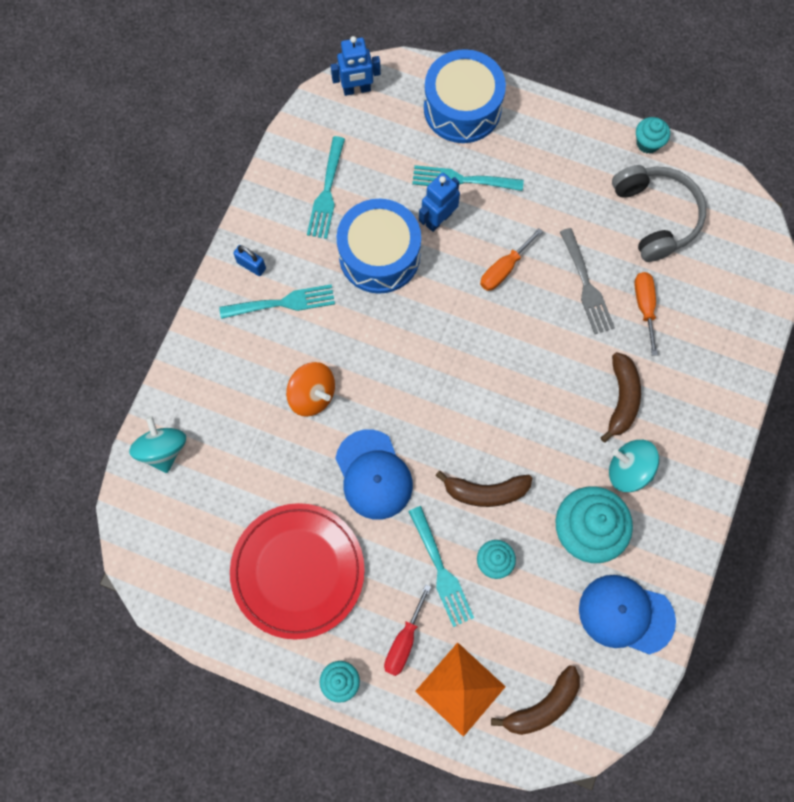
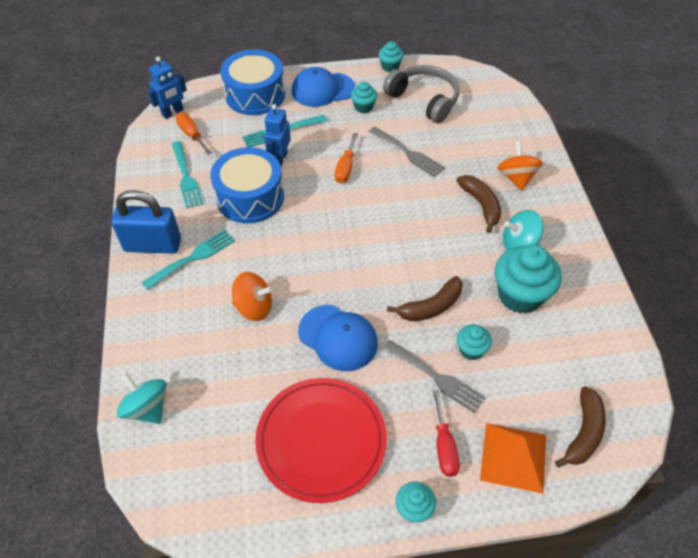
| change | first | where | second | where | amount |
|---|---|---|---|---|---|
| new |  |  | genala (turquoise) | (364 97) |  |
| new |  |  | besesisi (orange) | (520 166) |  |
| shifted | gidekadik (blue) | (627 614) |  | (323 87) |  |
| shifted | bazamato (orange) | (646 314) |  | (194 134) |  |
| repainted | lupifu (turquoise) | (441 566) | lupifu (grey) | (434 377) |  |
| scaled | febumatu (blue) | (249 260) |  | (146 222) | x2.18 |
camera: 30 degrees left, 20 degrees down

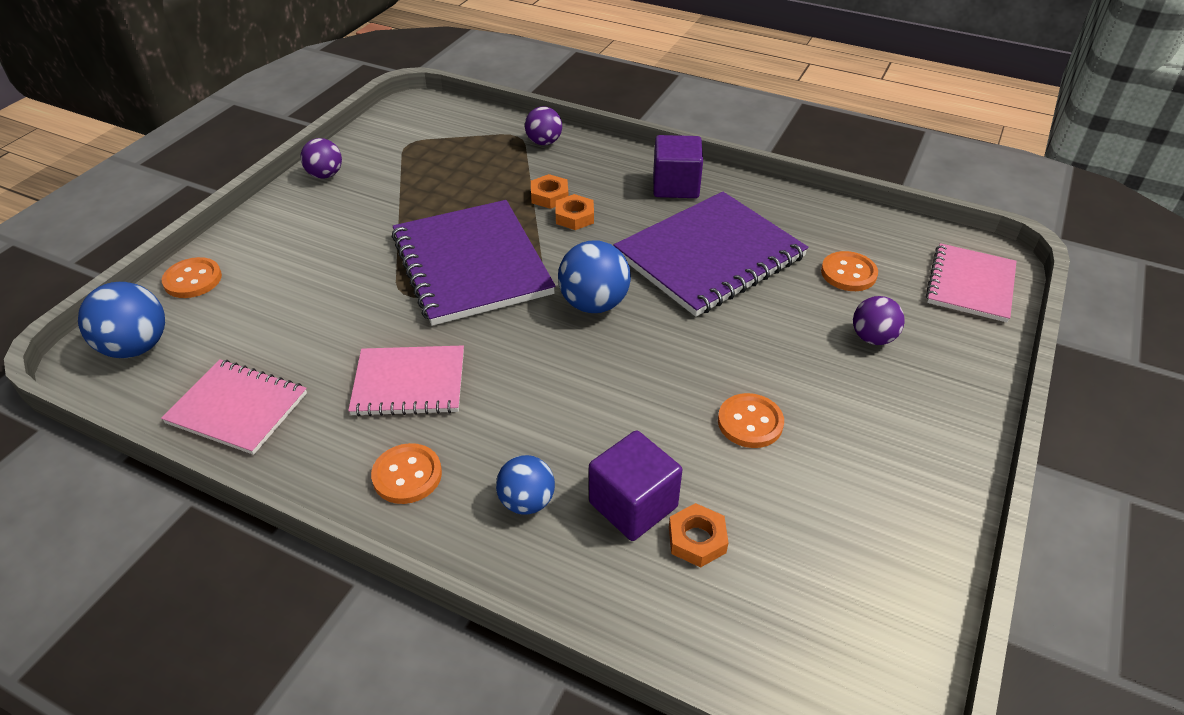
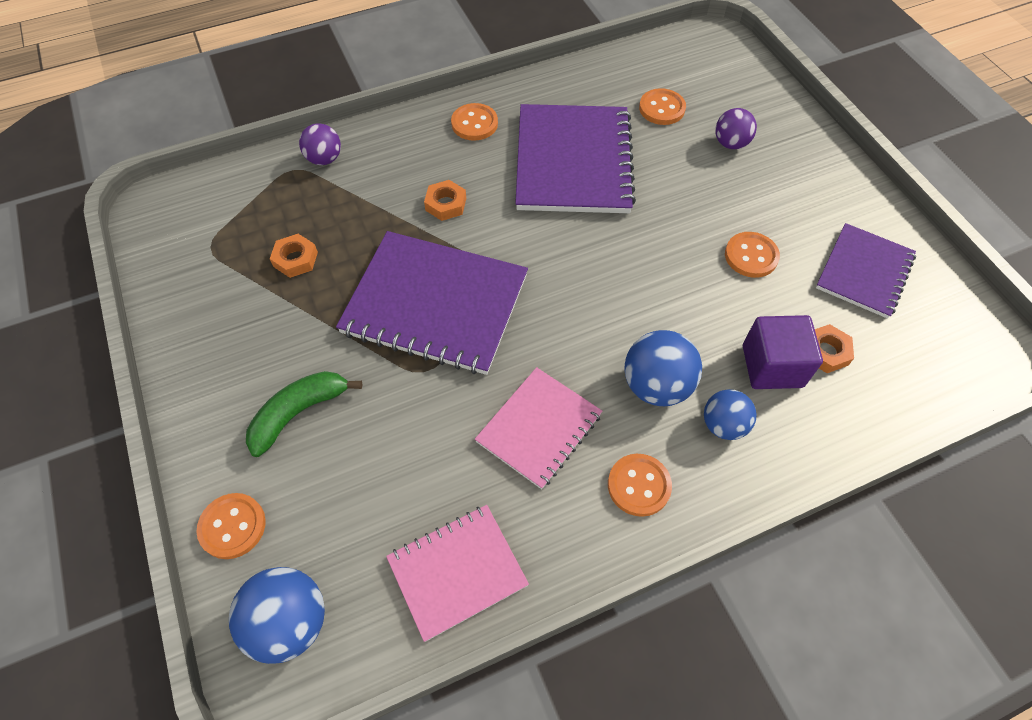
| change | first | where | second | where | amount |
|---|---|---|---|---|---|
| gone | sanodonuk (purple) | (321 158) |  |  |  |
| gone | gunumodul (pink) | (971 282) |  |  |  |
| new |  |  | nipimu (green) | (304 414) |  |
| new |  |  | gunumodul (purple) | (866 271) |  |
| shifted | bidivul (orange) | (549 191) |  | (294 256) |  |
| shifted | sanodonuk (blue) | (594 277) |  | (663 368) |  |
| swapped | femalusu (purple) | (678 166) | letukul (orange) | (474 122) |  |
camera: 50 degrees left, 15 degrees up

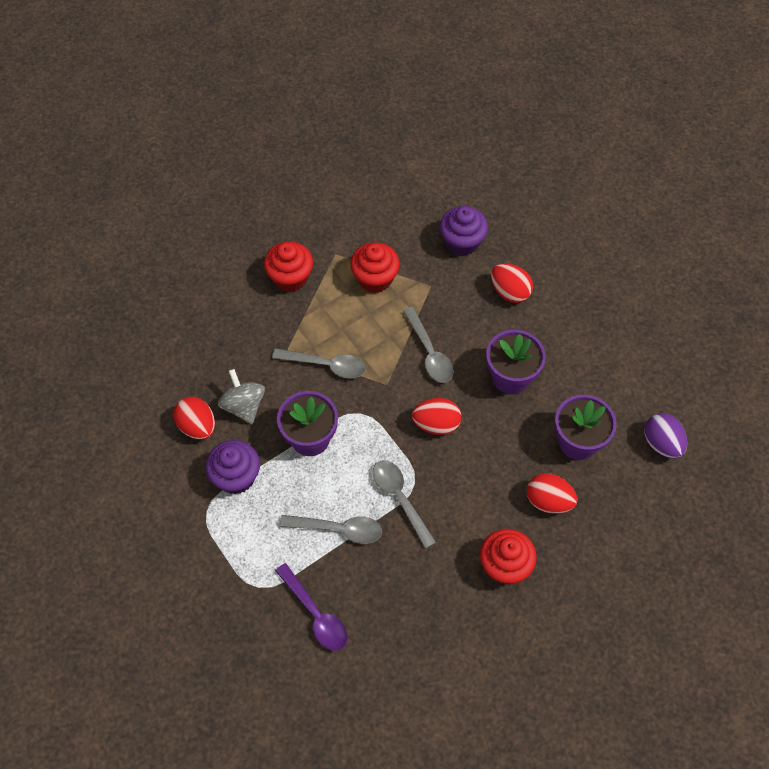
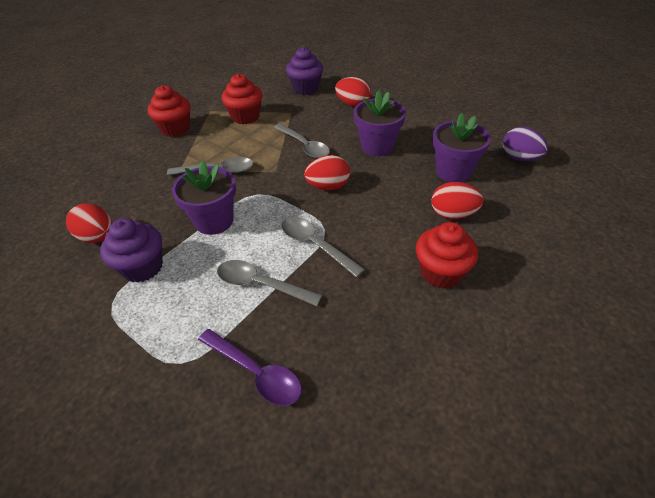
| change | first | where | second | where | amount |
|---|---|---|---|---|---|
| gone | besesisi (grey) | (241 396) |  |  |  |
| rotated | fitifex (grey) | (331 529) |  | (269 283) | 150 degrees counterclockwise |
camera: 15 degrees left, 15 degrees down

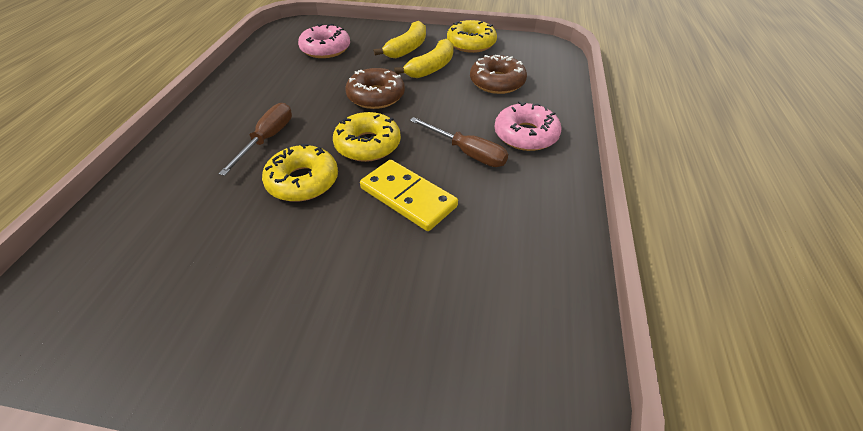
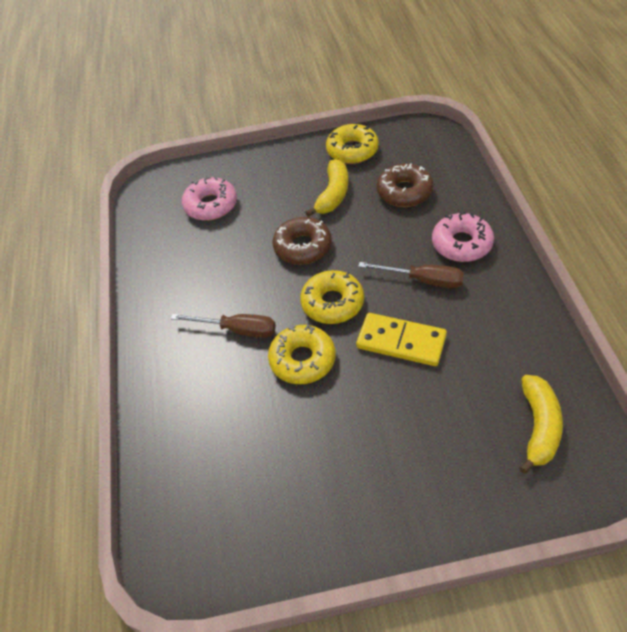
| change | first | where | second | where | amount |
|---|---|---|---|---|---|
| shifted | nipimu (yellow) | (400 39) |  | (541 424) |  |
| rotated | bazamato (brown) | (255 139) |  | (223 326) | 105 degrees clockwise |
camera: 15 degrees left, 5 degrees up

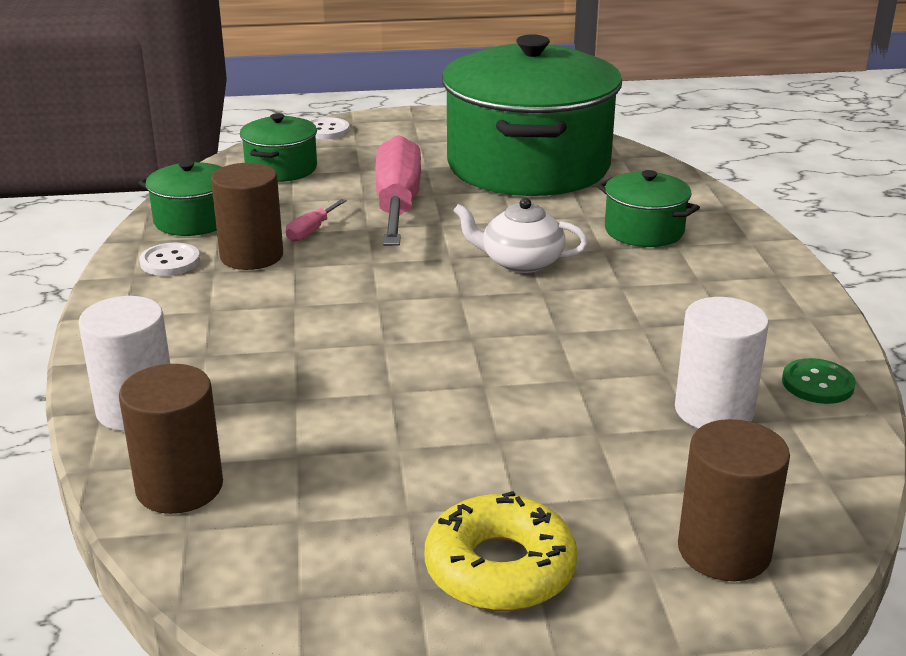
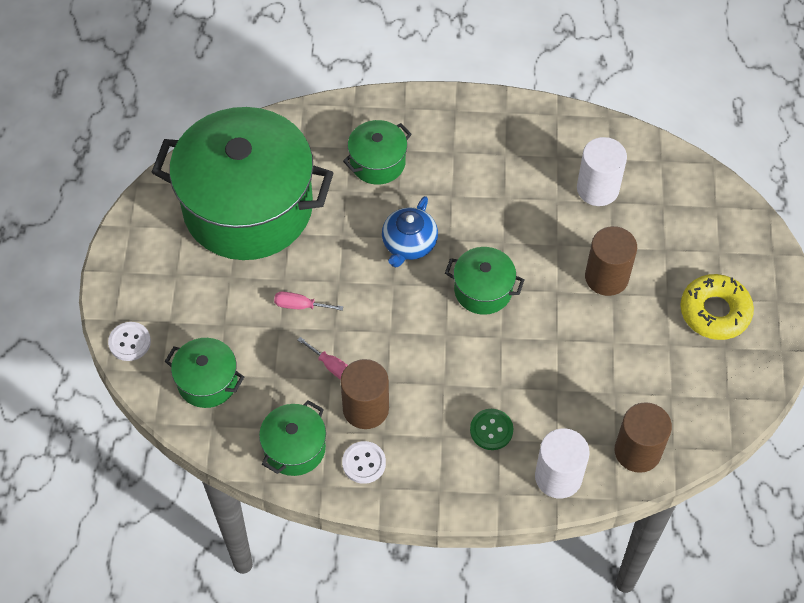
| change | first | where | second | where | amount |
|---|---|---|---|---|---|
| new |  |  | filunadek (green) | (484 281) |  |
| shifted | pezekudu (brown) | (734 500) |  | (611 261) |  |
| shifted | letukul (green) | (819 381) |  | (491 429) |  |
| repainted | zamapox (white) | (521 235) | zamapox (blue) | (410 232) |  |
| scaled | bazamato (pink) | (398 190) |  | (308 301) | x0.41 |
camera: 80 degrees left, 30 degrees up

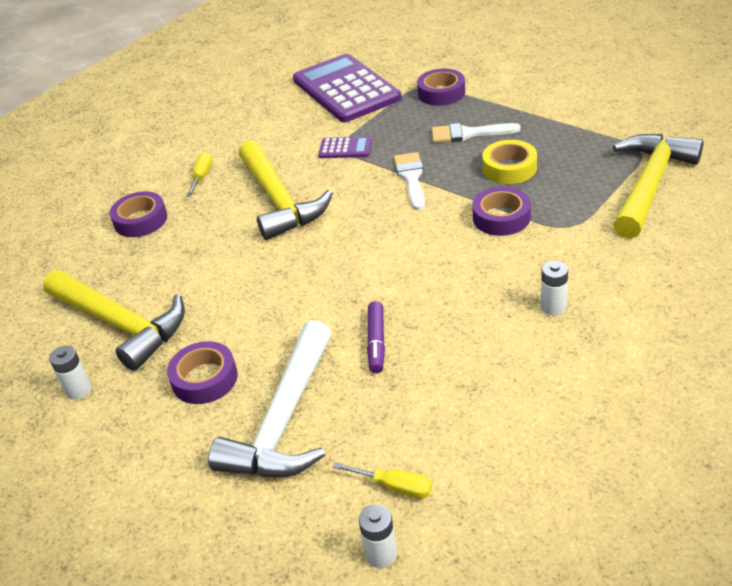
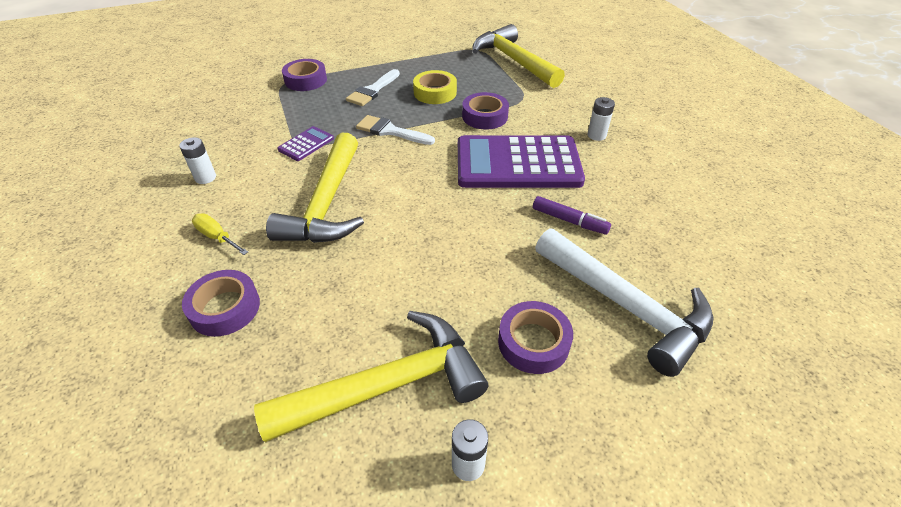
| change | first | where | second | where | amount |
|---|---|---|---|---|---|
| gone | bazamato (yellow) | (382 480) |  |  |  |
| shifted | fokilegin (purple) | (347 88) |  | (521 161) |  |
| shifted | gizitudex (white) | (378 536) |  | (197 160) |  |
| rotated | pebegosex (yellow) | (286 190) |  | (315 188) | 90 degrees clockwise |
camera: 65 degrees left, 5 degrees up

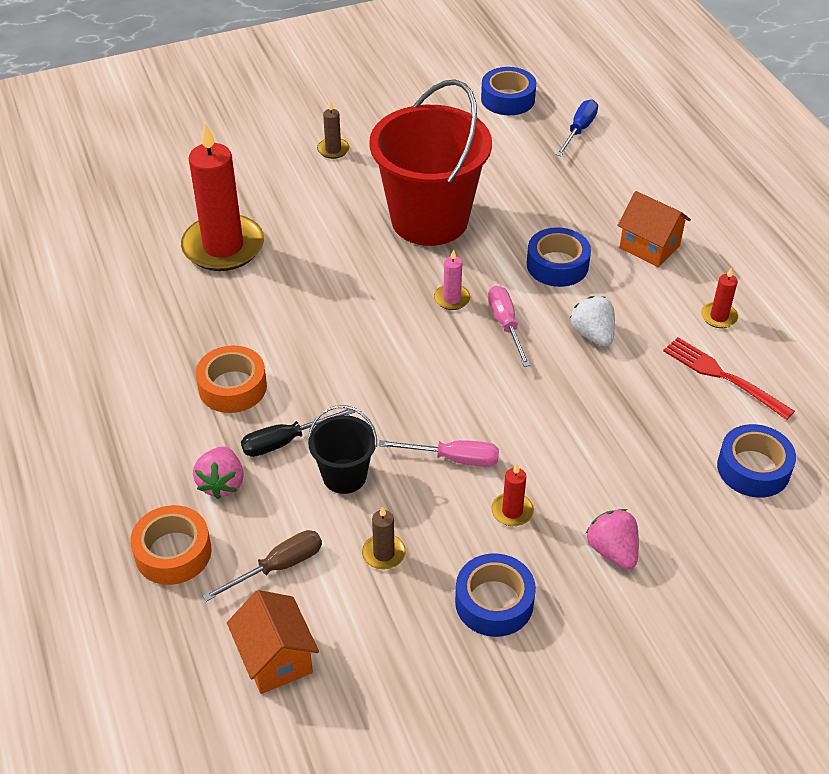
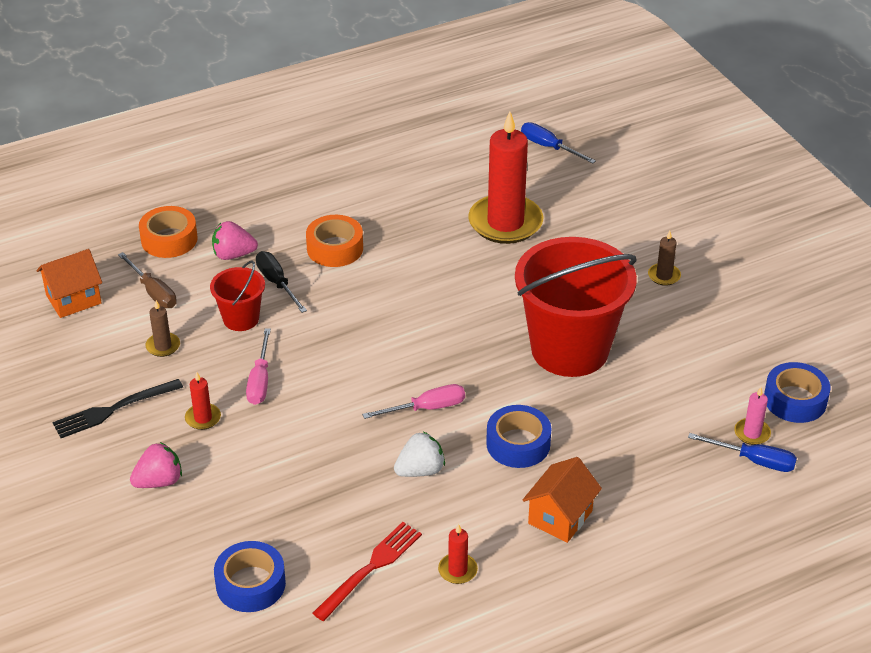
| change | first | where | second | where | amount |
|---|---|---|---|---|---|
| new |  |  | bazamato (blue) | (558 143) |  |
| shifted | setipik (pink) | (452 279) |  | (752 416) |  |
| swapped | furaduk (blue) | (495 595) | lupifu (black) | (117 408) |  |
| repainted | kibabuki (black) | (342 449) | kibabuki (red) | (237 296) |  |
camera: 85 degrees right, 5 degrees down

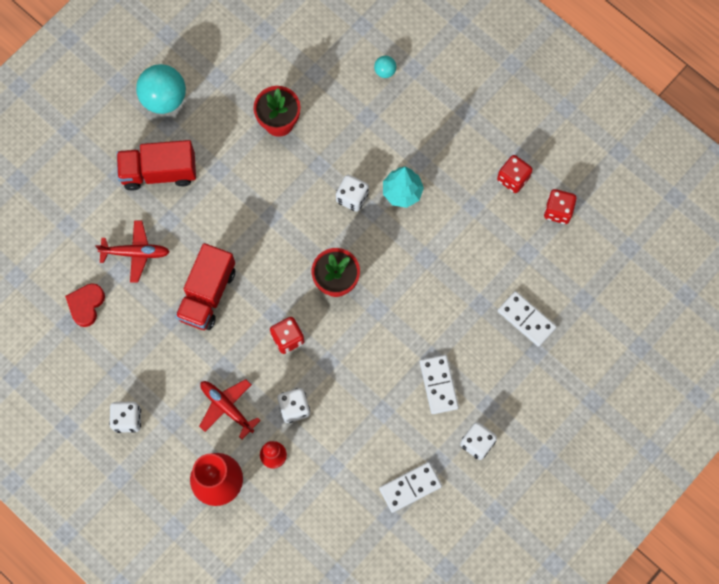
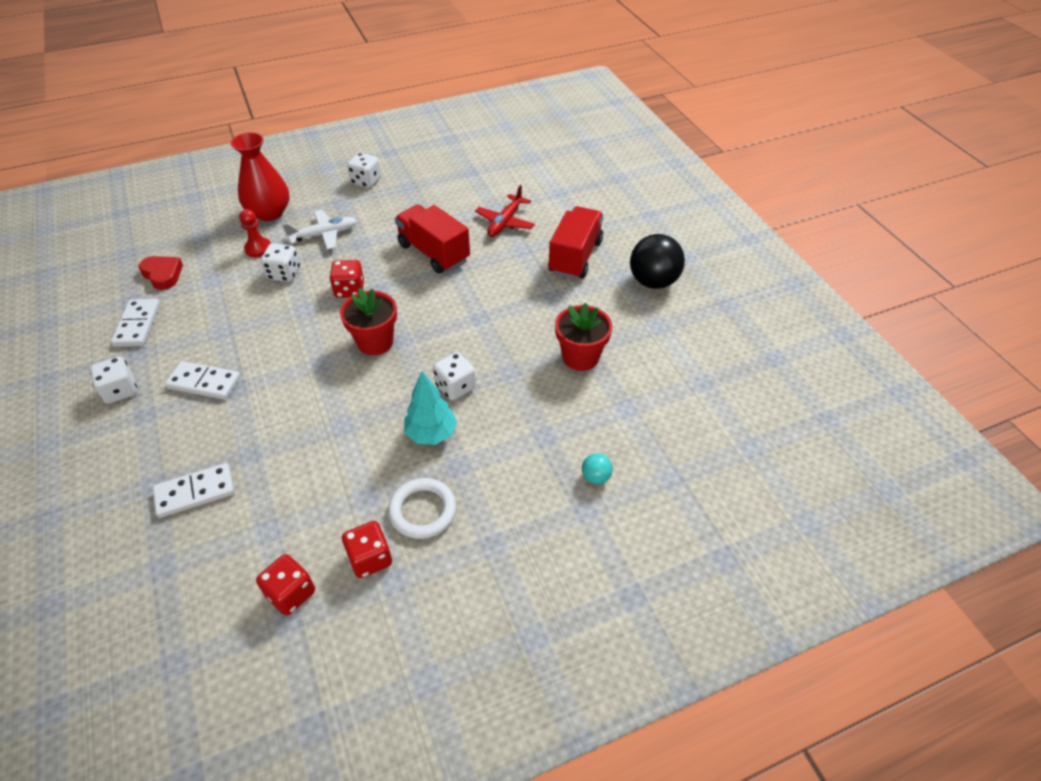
| change | first | where | second | where | amount |
|---|---|---|---|---|---|
| new |  |  | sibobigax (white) | (422 508) |  |
| shifted | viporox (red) | (85 305) |  | (160 273) |  |
| repainted | sanodonuk (turquoise) | (161 89) | sanodonuk (black) | (657 261) |  |
| repainted | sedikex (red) | (230 409) | sedikex (white) | (320 230) |  |
camera: 115 degrees right, 25 degrees down

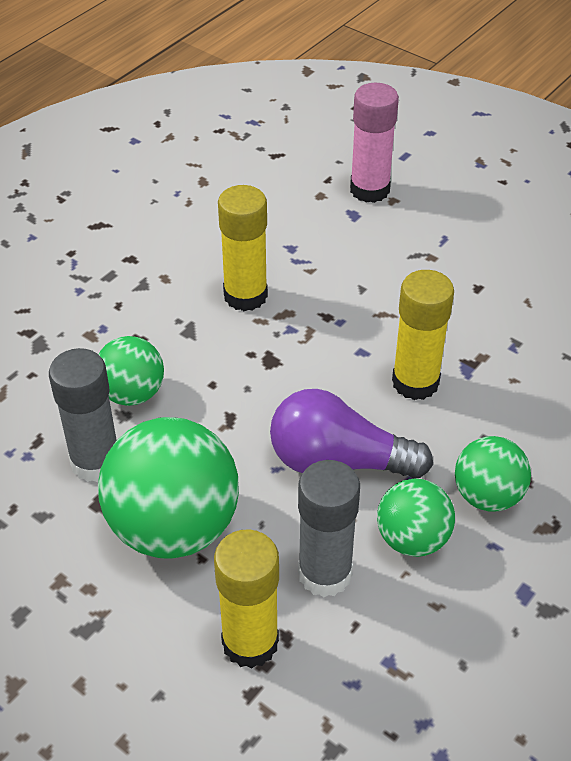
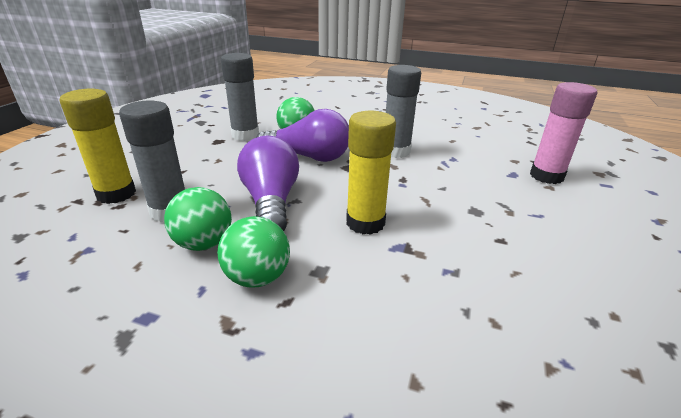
| change | first | where | second | where | amount |
|---|---|---|---|---|---|
| gone | sanodonuk (green) | (168 488) |  |  |  |
| new |  |  | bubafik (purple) | (302 135) |  |
| repainted | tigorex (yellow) | (243 248) | tigorex (grey) | (403 111) |  |
camera: 70 degrees right, 15 degrees down

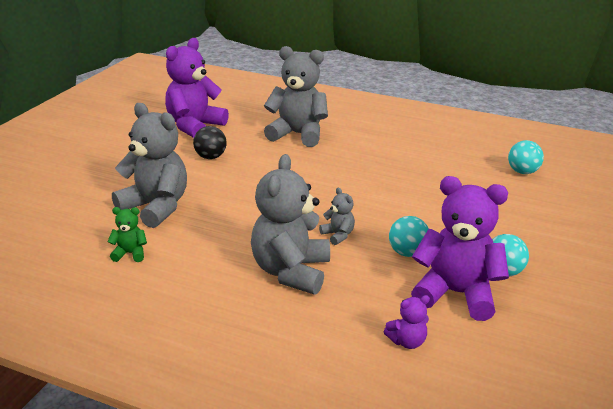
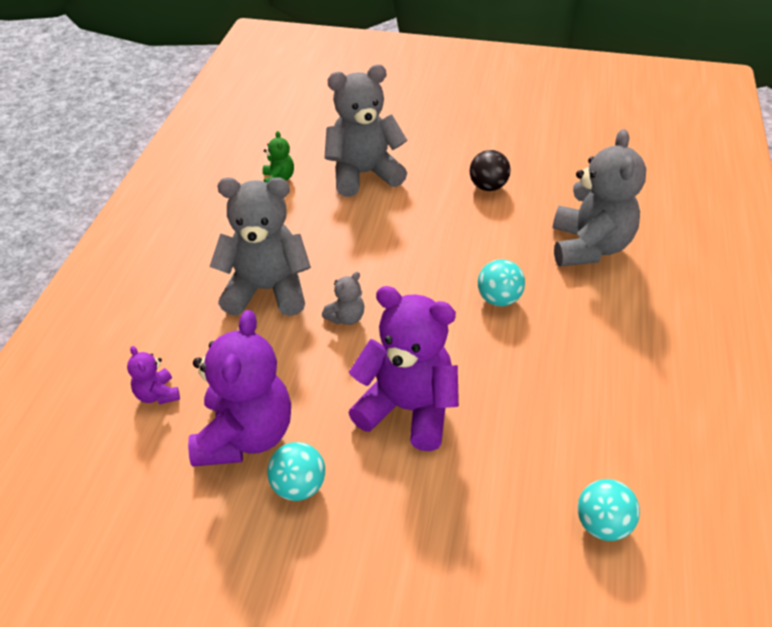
| change | first | where | second | where | amount |
|---|---|---|---|---|---|
| shifted | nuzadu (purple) | (197 88) |  | (403 368) |  |
| shifted | sanodonuk (turquoise) | (409 236) |  | (501 282) |  |
| rotated | nuzadu (grey) | (149 165) |  | (365 130) | 135 degrees counterclockwise |
camera: 80 degrees right, 15 degrees up

